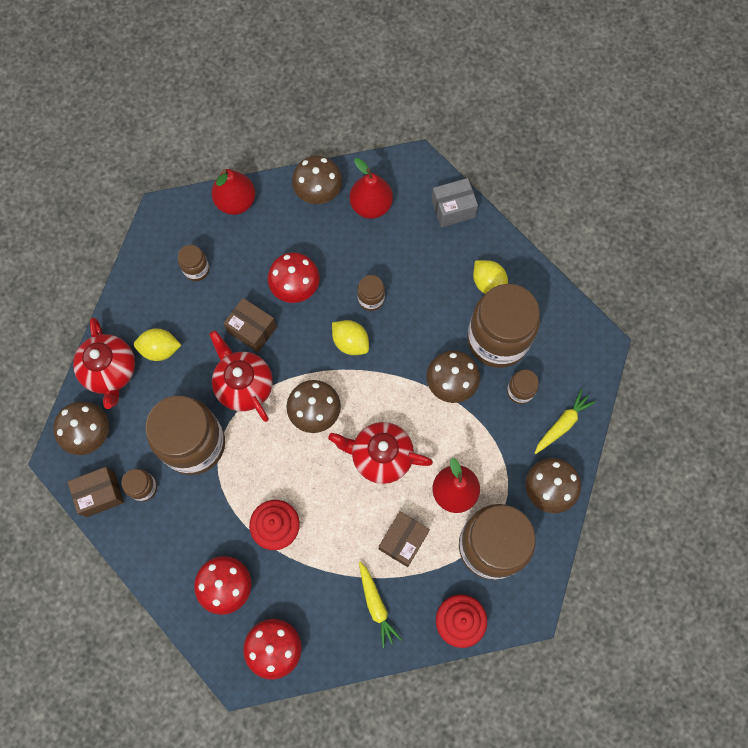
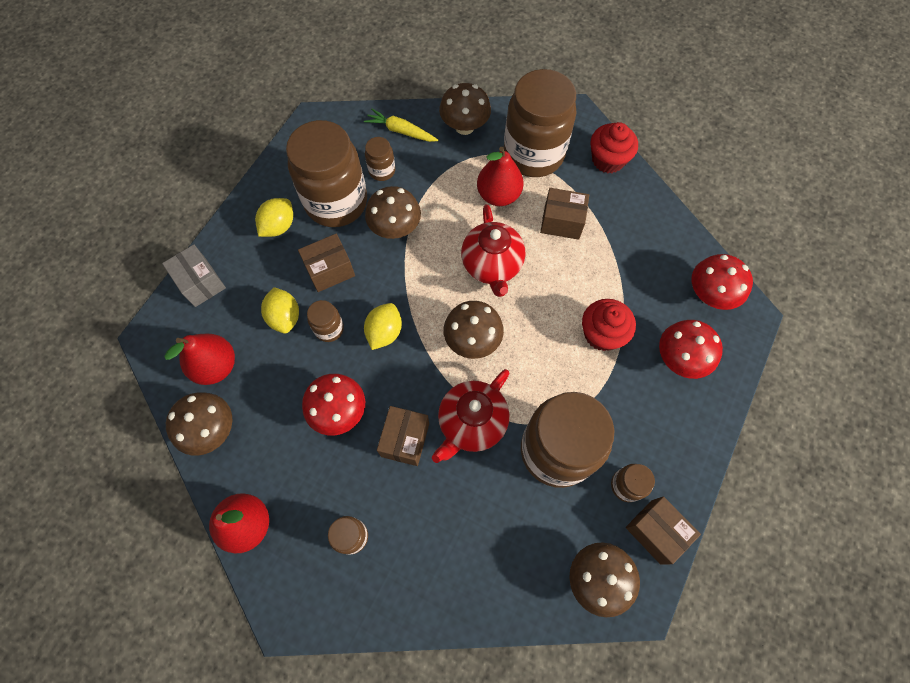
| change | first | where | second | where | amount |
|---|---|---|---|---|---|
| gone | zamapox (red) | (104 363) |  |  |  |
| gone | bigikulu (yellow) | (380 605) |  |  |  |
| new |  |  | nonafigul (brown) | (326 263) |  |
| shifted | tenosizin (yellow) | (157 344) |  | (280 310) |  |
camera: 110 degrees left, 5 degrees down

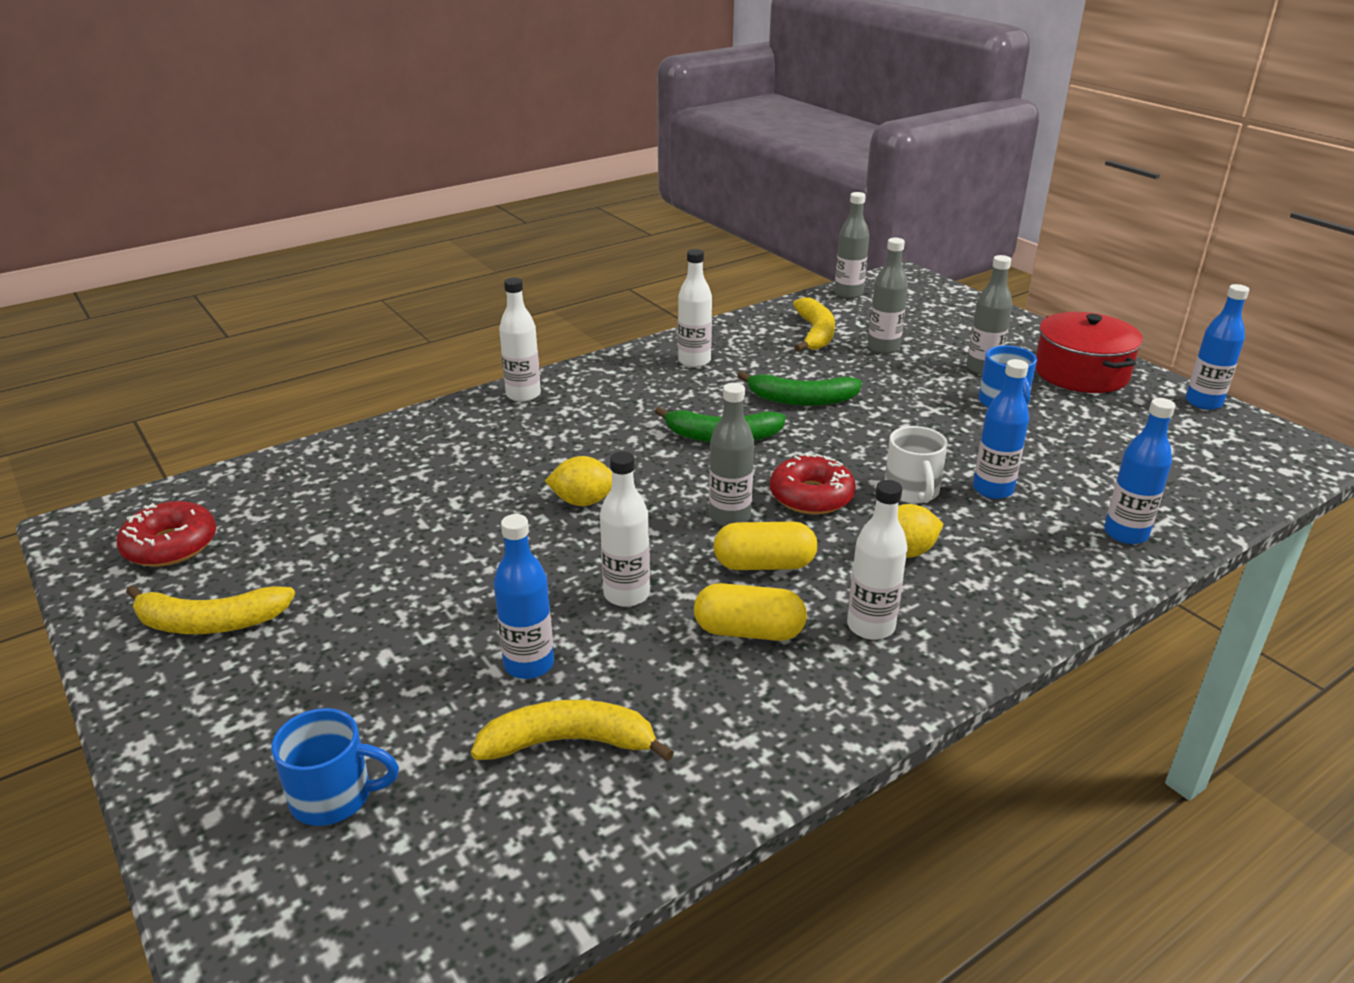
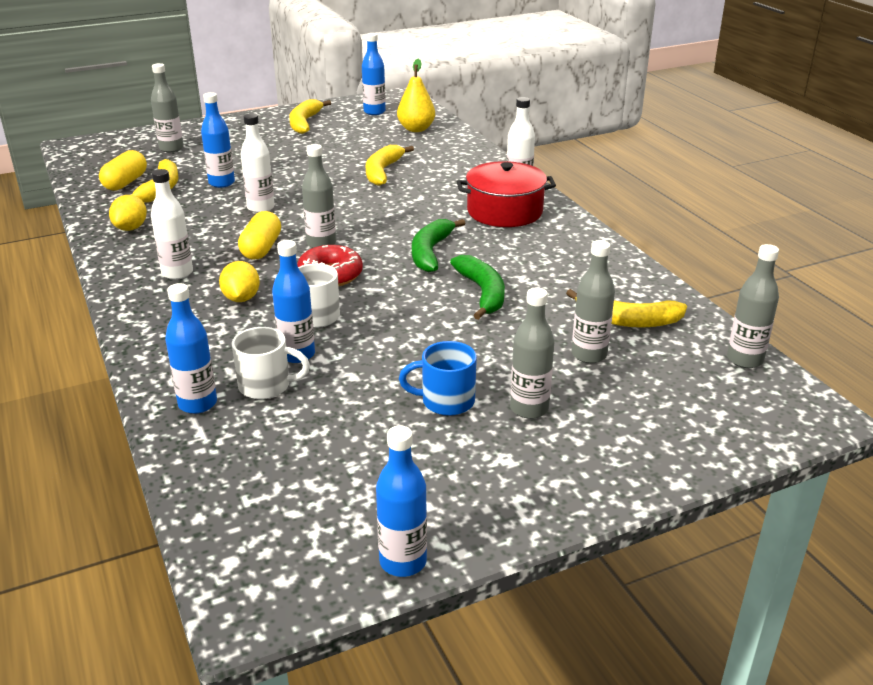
| change | first | where | second | where | amount |
|---|---|---|---|---|---|
| gone | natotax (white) | (695 308) |  |  |  |
| new |  |  | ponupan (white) | (271 363) |  |
| new |  |  | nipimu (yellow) | (390 165) |  |
| new |  |  | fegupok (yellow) | (416 95) |  |
| shifted | tenosizin (yellow) | (578 481) |  | (128 213) |  |
| shifted | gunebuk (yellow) | (750 612) |  | (123 170) |  |
| shifted | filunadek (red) | (1089 352) |  | (506 194) |  |
| swapped | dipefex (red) | (166 534) | natotax (blue) | (374 74) |  |
| swapped | ponupan (blue) | (335 767) | natotax (grey) | (167 107) |  |
| rotated | nipimu (green) | (799 388) |  | (477 287) | 150 degrees clockwise |
camera: 100 degrees right, 0 degrees up

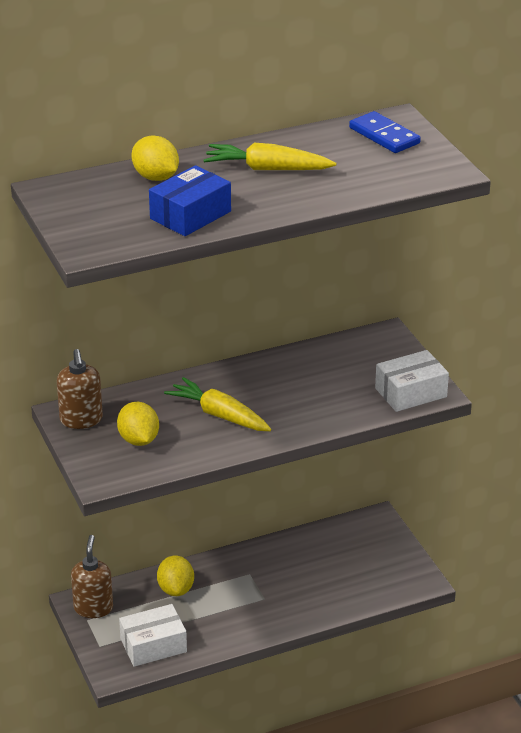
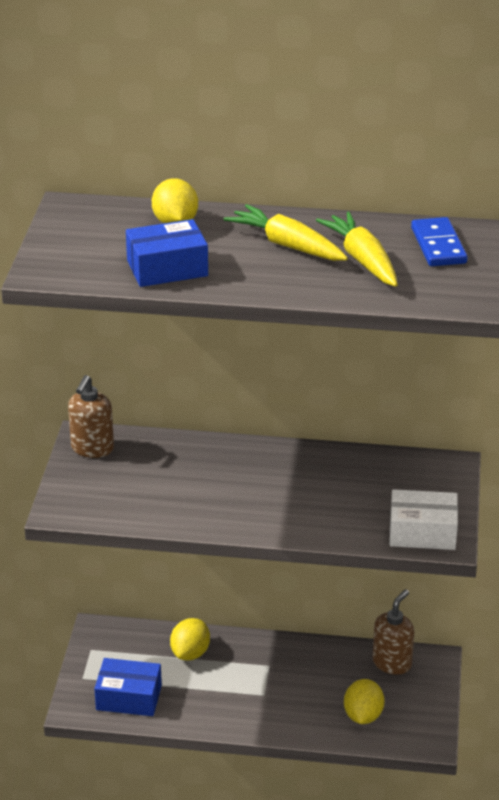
| change | first | where | second | where | amount |
|---|---|---|---|---|---|
| shifted | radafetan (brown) | (92 576) |  | (393 632) |  |
| shifted | tenosizin (yellow) | (138 424) |  | (364 701) |  |
| shifted | bigikulu (yellow) | (217 404) |  | (357 249) |  |
| repainted | nonafigul (white) | (153 635) | nonafigul (blue) | (128 687) |  |
camera: 30 degrees right, 0 degrees up

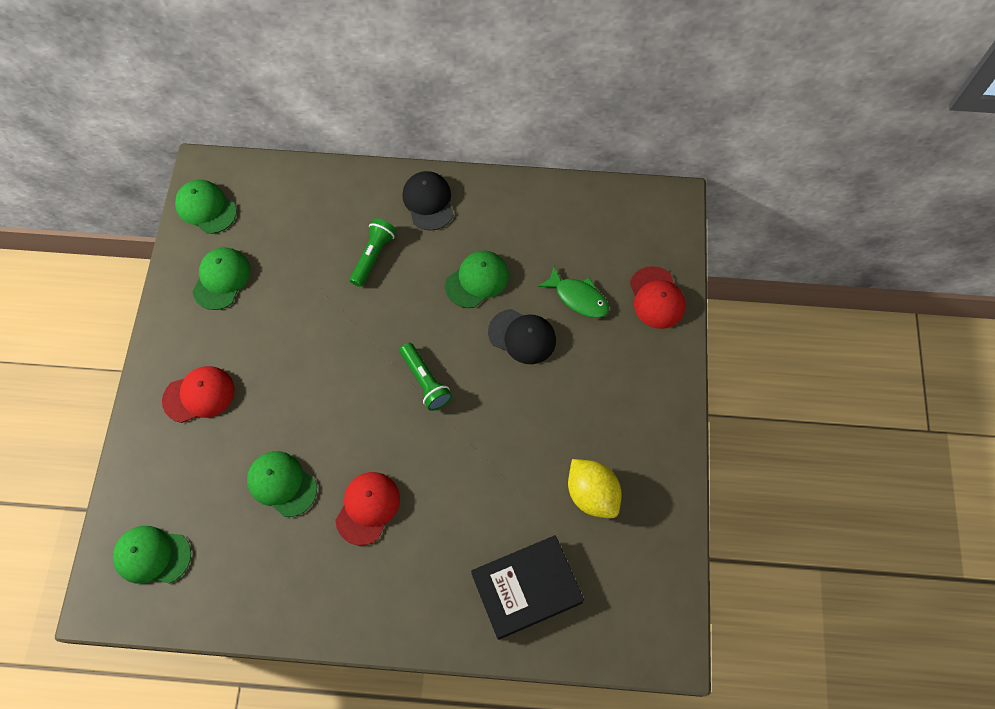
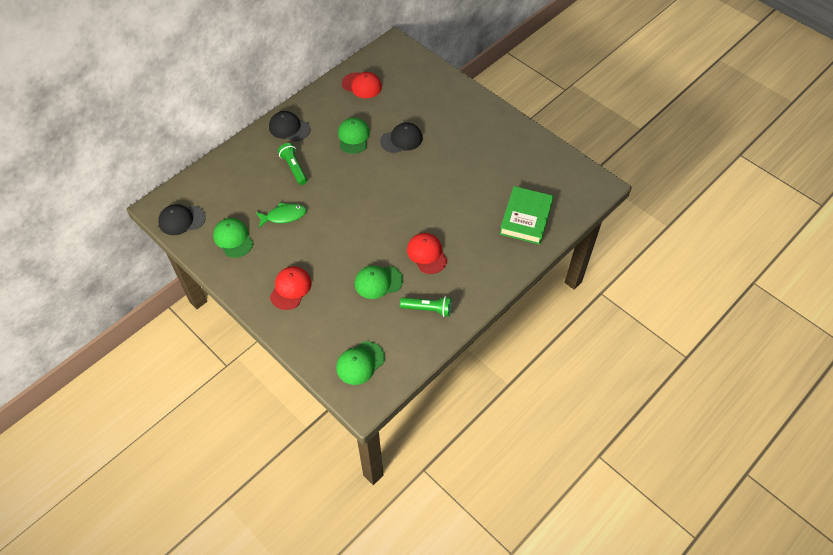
| change | first | where | second | where | amount |
|---|---|---|---|---|---|
| gone | tenosizin (yellow) | (594 488) |  |  |  |
| shifted | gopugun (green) | (426 377) |  | (426 306) |  |
| shifted | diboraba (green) | (573 292) |  | (281 215) |  |
| shifted | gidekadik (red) | (658 297) |  | (362 85) |  |
| repainted | gidekadik (green) | (206 207) | gidekadik (black) | (182 219) |  |
| repainted | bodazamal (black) | (527 587) | bodazamal (green) | (527 215) |  |
camera: 50 degrees left, 10 degrees down

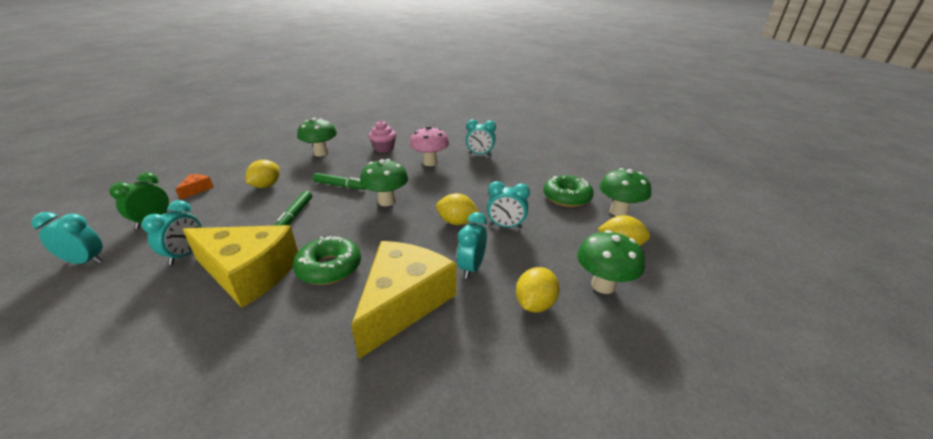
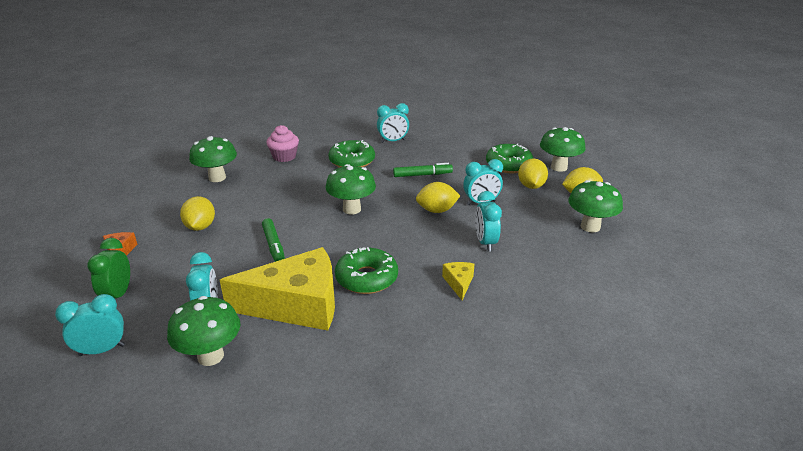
| change | first | where | second | where | amount |
|---|---|---|---|---|---|
| new |  |  | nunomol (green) | (203 331) |  |
| shifted | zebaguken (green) | (339 181) |  | (423 170) |  |
| shifted | tenosizin (yellow) | (537 290) |  | (533 173) |  |
| swapped | nunomol (pink) | (429 146) | dipefex (green) | (352 154) |  |
| scaled | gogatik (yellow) | (403 300) |  | (458 281) | x0.41 |
camera: 25 degrees left, 0 degrees up

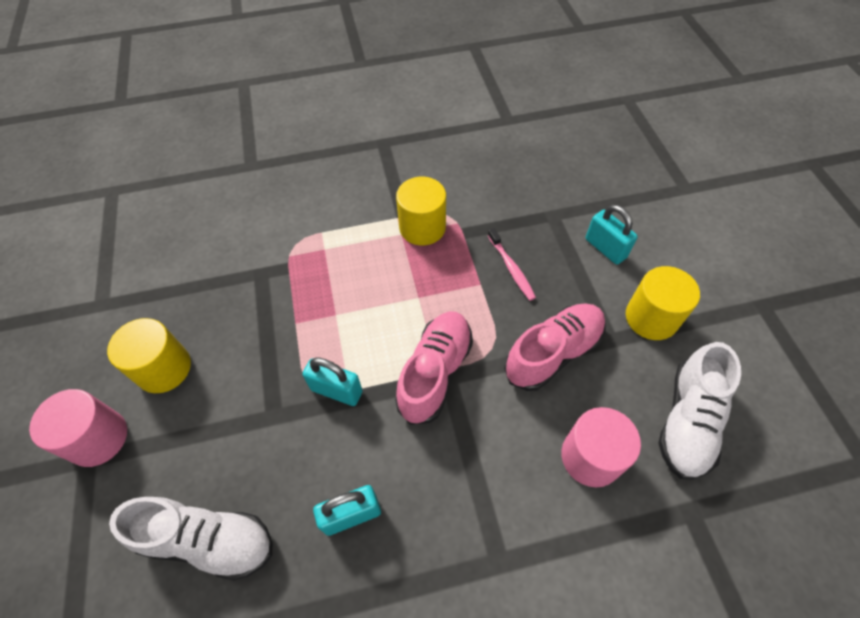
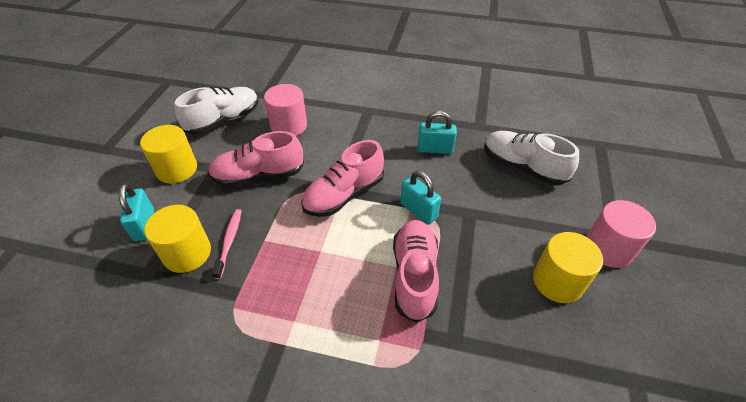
| change | first | where | second | where | amount |
|---|---|---|---|---|---|
| new |  |  | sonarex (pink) | (416 271) |  |
| shifted | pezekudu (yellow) | (421 211) |  | (177 239) |  |
camera: 155 degrees left, 10 degrees down

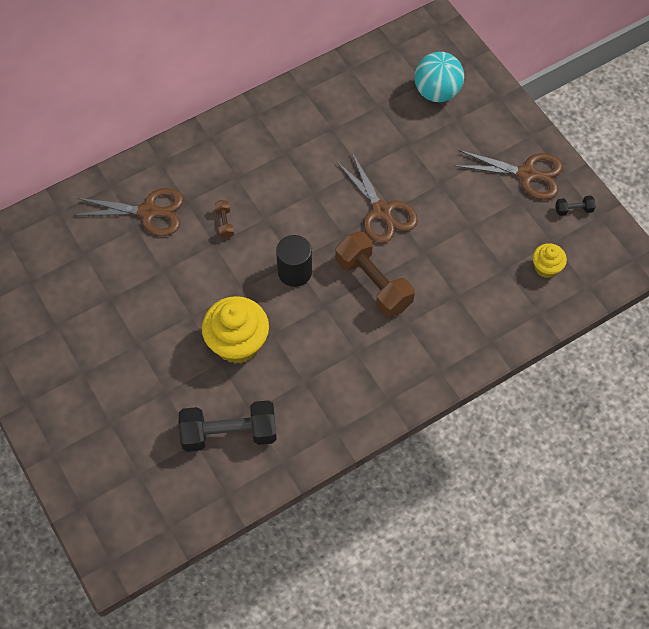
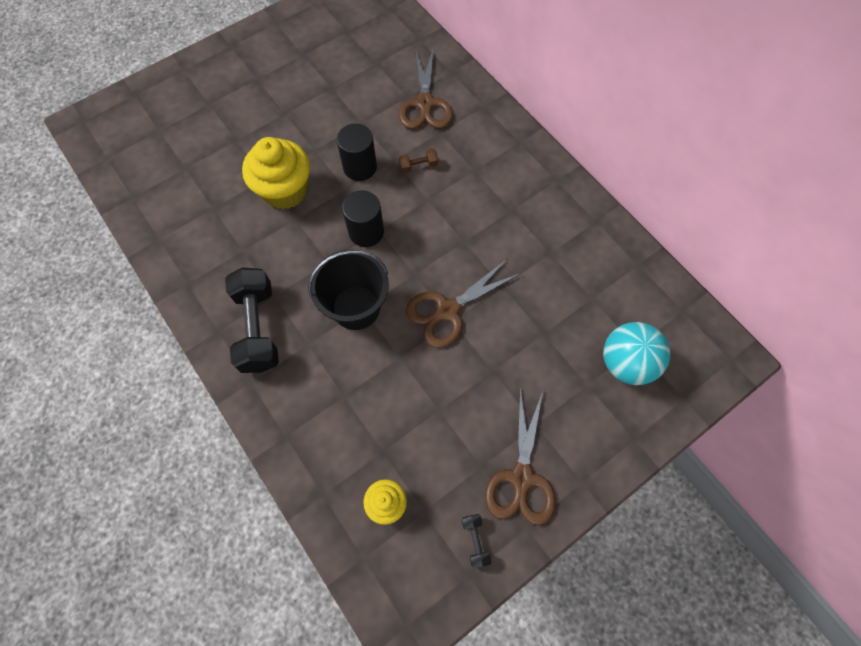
| change | first | where | second | where | amount |
|---|---|---|---|---|---|
| new |  |  | pezekudu (black) | (357 152) |  |
| shifted | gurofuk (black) | (228 426) |  | (252 320) |  |
| swapped | gurofuk (brown) | (375 274) | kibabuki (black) | (348 290) |  |
camera: 85 degrees right, 5 degrees up

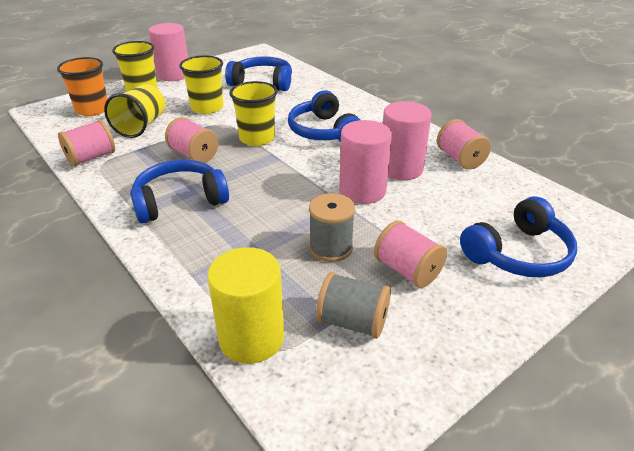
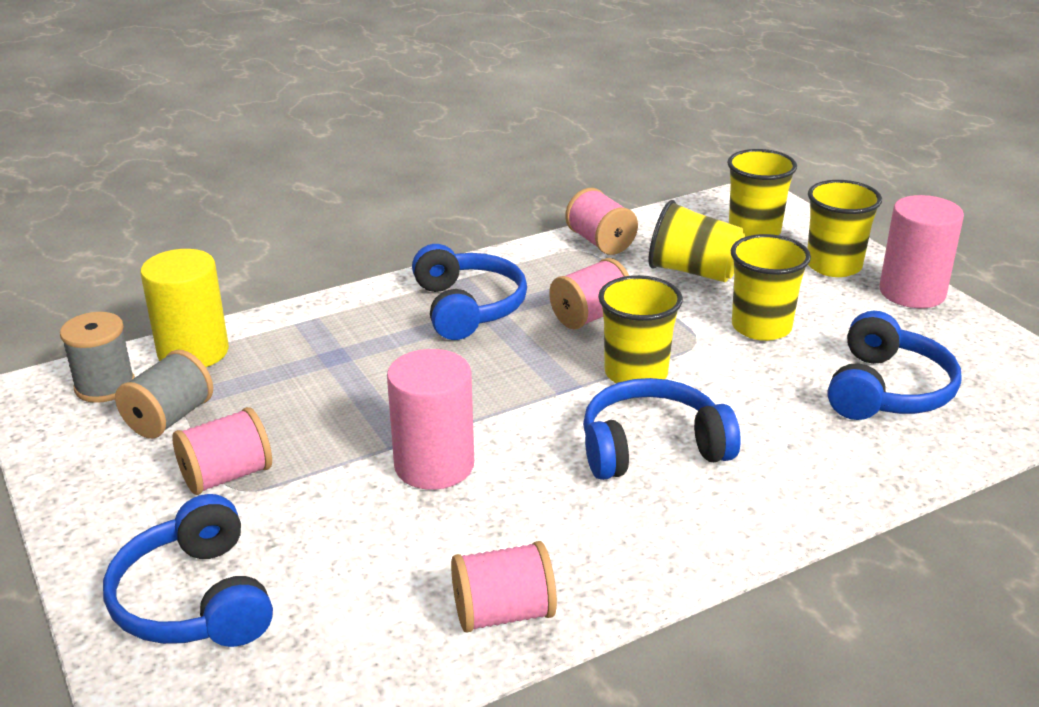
| change | first | where | second | where | amount |
|---|---|---|---|---|---|
| gone | pezekudu (pink) | (407 140) |  |  |  |
| shifted | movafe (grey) | (332 227) |  | (97 357) |  |
| repainted | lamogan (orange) | (82 86) | lamogan (yellow) | (762 193) |  |
camera: 100 degrees right, 5 degrees down

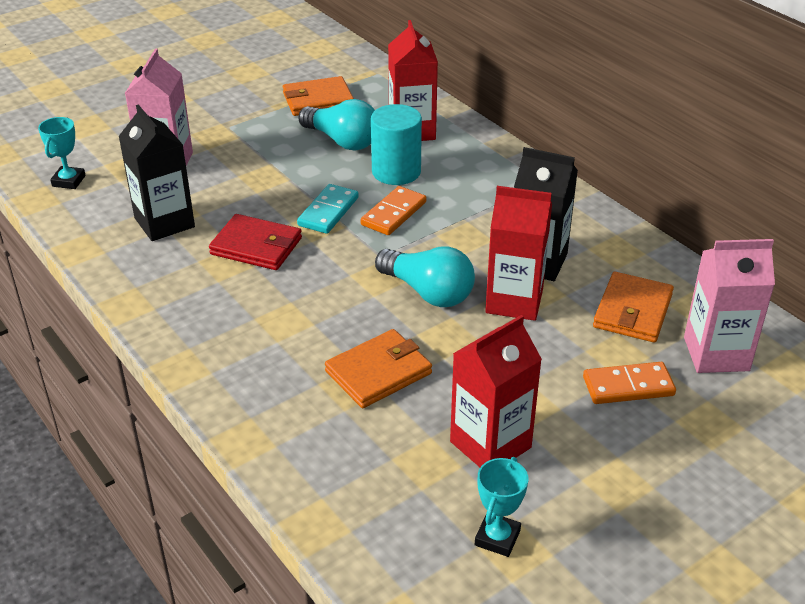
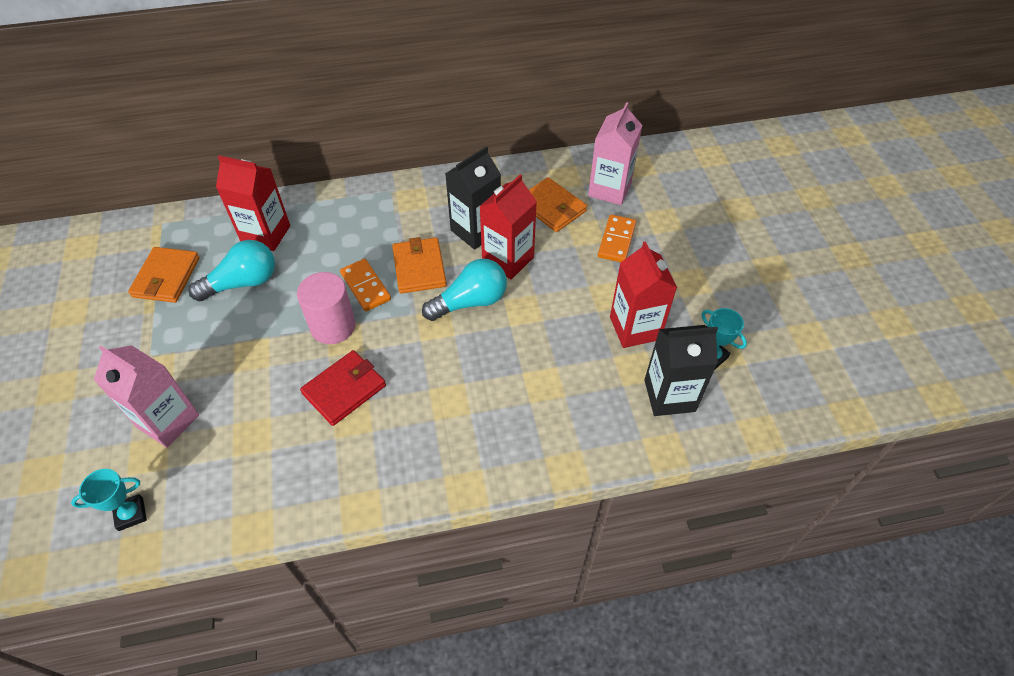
| change | first | where | second | where | amount |
|---|---|---|---|---|---|
| gone | pezekudu (turquoise) | (396 144) |  |  |  |
| shifted | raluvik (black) | (156 173) |  | (681 370) |  |
| shifted | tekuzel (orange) | (378 368) |  | (419 265) |  |
| swapped | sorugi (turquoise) | (328 209) | pezekudu (pink) | (326 308) |  |
| rotated | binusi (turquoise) | (62 153) |  | (109 500) | 60 degrees counterclockwise |
camera: 65 degrees left, 15 degrees up

